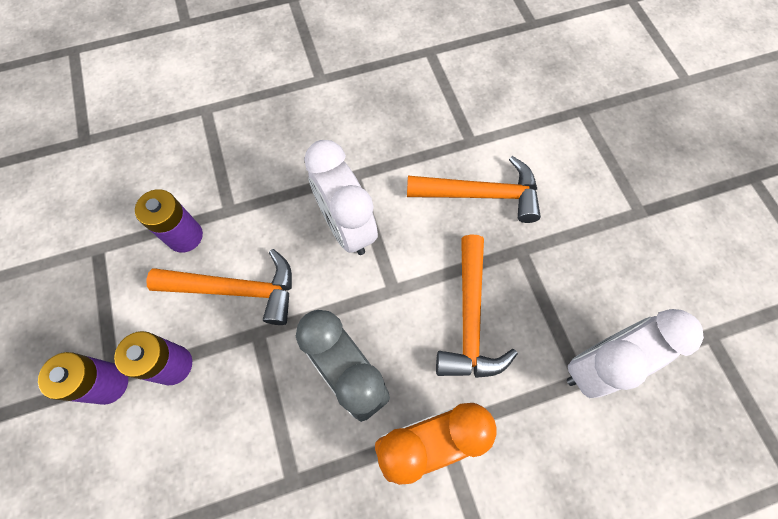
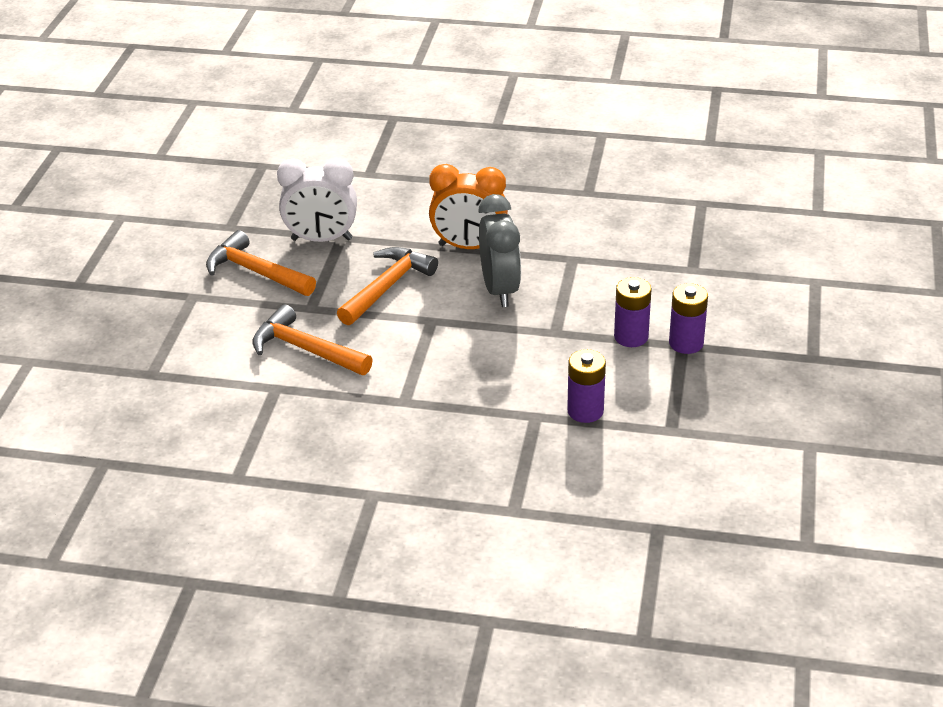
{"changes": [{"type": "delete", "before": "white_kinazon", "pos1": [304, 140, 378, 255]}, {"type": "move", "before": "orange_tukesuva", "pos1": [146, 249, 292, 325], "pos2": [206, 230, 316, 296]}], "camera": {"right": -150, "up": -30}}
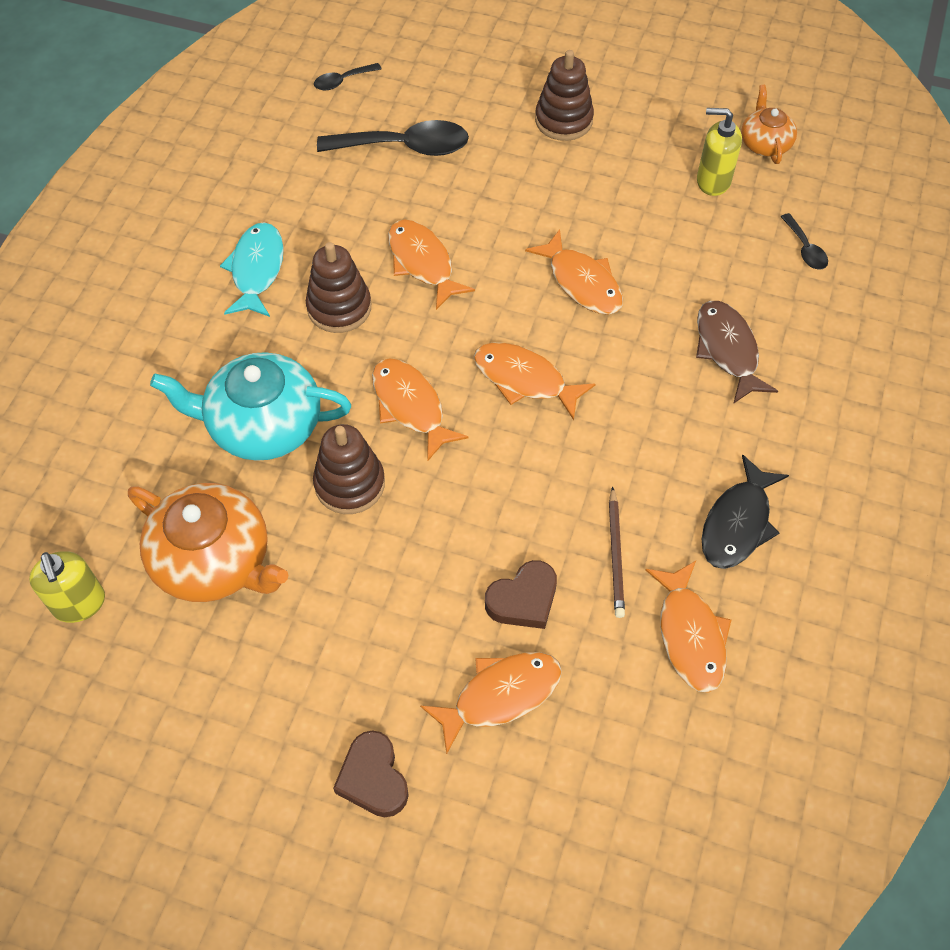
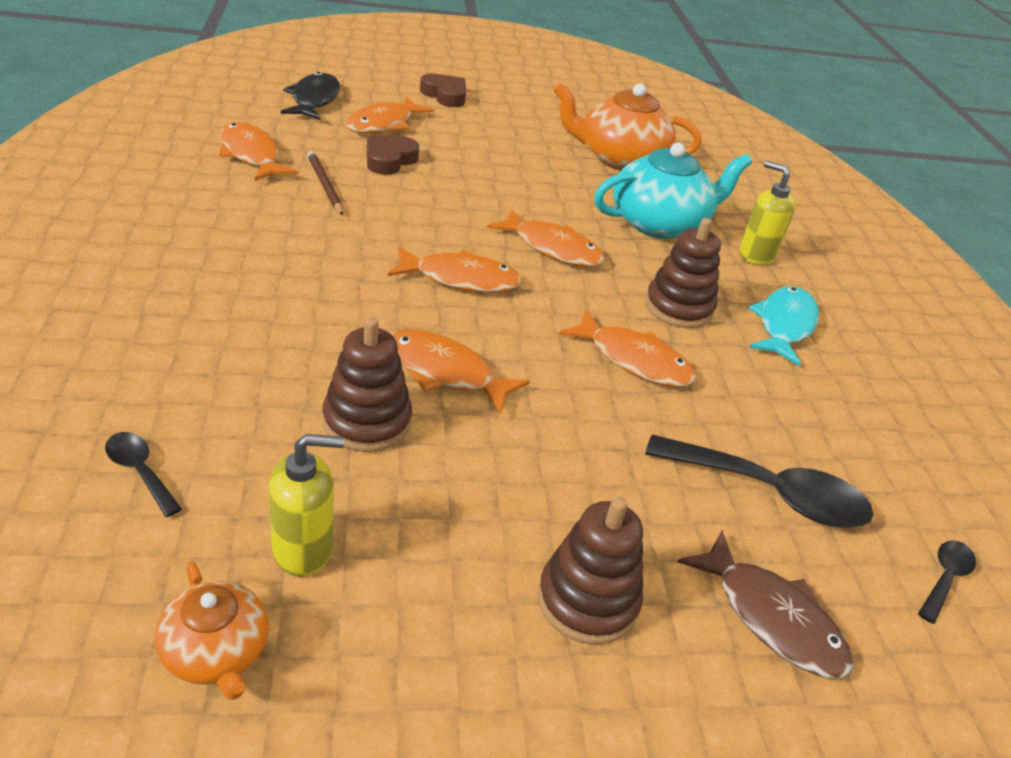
{"changes": [{"type": "move", "before": "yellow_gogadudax", "pos1": [29, 551, 105, 623], "pos2": [739, 161, 796, 265]}, {"type": "move", "before": "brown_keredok", "pos1": [313, 424, 385, 514], "pos2": [323, 317, 412, 452]}, {"type": "move", "before": "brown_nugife", "pos1": [696, 301, 778, 404], "pos2": [678, 530, 854, 679]}, {"type": "move", "before": "black_nugife", "pos1": [702, 455, 789, 569], "pos2": [281, 72, 340, 120]}, {"type": "rotate", "before": "turquoise_nugife", "pos1": [220, 222, 284, 317], "pos2": [748, 286, 819, 366], "turn": -135}, {"type": "rotate", "before": "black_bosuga", "pos1": [317, 120, 469, 156], "pos2": [645, 434, 874, 528], "turn": -135}], "camera": {"right": 150, "up": -20}}
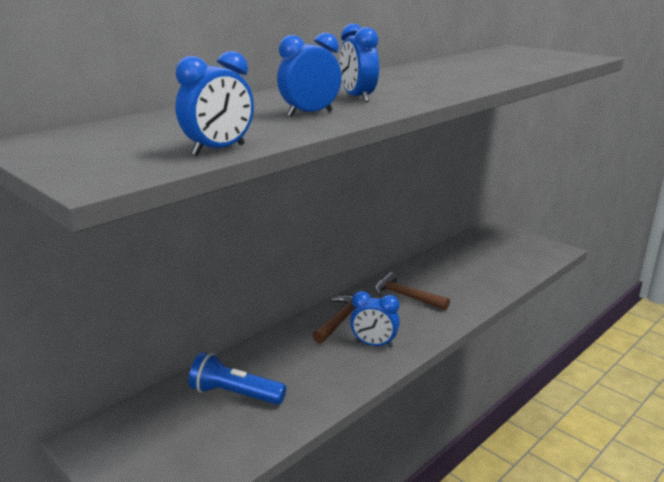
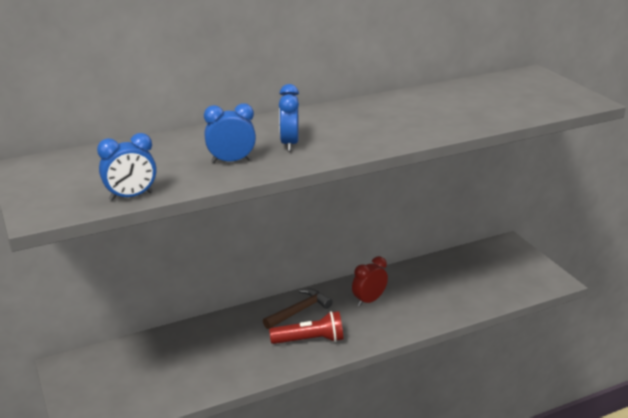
{"changes": [{"type": "delete", "before": "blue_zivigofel", "pos1": [188, 352, 286, 405]}, {"type": "replace", "before": "blue_kinazon", "after": "red_zivigofel", "pos1": [350, 291, 400, 348], "pos2": [269, 311, 343, 344]}, {"type": "replace", "before": "brown_tukesuva", "after": "red_kinazon", "pos1": [374, 272, 450, 310], "pos2": [352, 256, 388, 306]}], "camera": {"right": 20, "up": 5}}
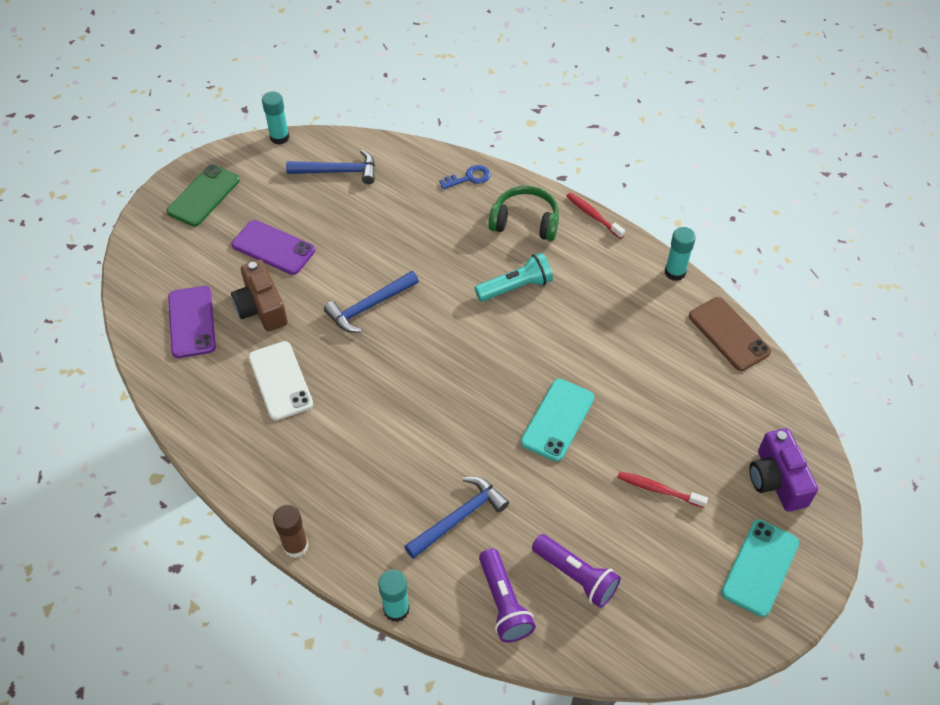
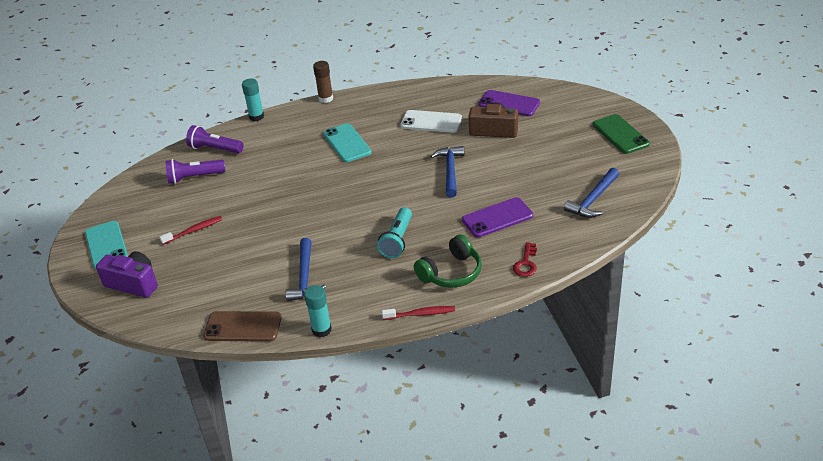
{"changes": [{"type": "delete", "before": "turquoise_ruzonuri", "pos1": [262, 91, 290, 145]}, {"type": "move", "before": "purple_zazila", "pos1": [232, 220, 315, 275], "pos2": [462, 197, 533, 237]}, {"type": "move", "before": "blue_tukesuva", "pos1": [404, 477, 509, 559], "pos2": [286, 238, 326, 301]}, {"type": "move", "before": "turquoise_zazila", "pos1": [521, 379, 594, 462], "pos2": [323, 123, 372, 162]}, {"type": "recolor", "before": "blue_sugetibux", "after": "red_sugetibux", "pos1": [439, 165, 491, 189], "pos2": [513, 242, 537, 277]}], "camera": {"right": 130, "up": -15}}
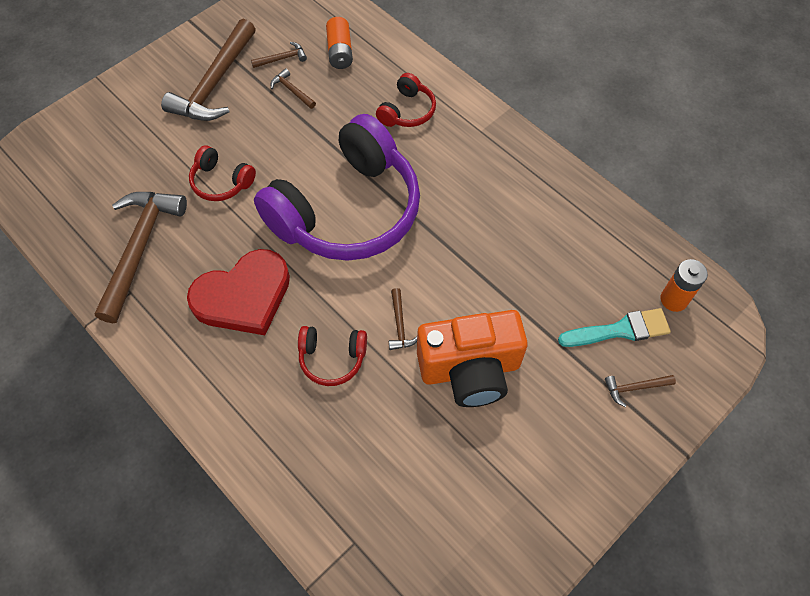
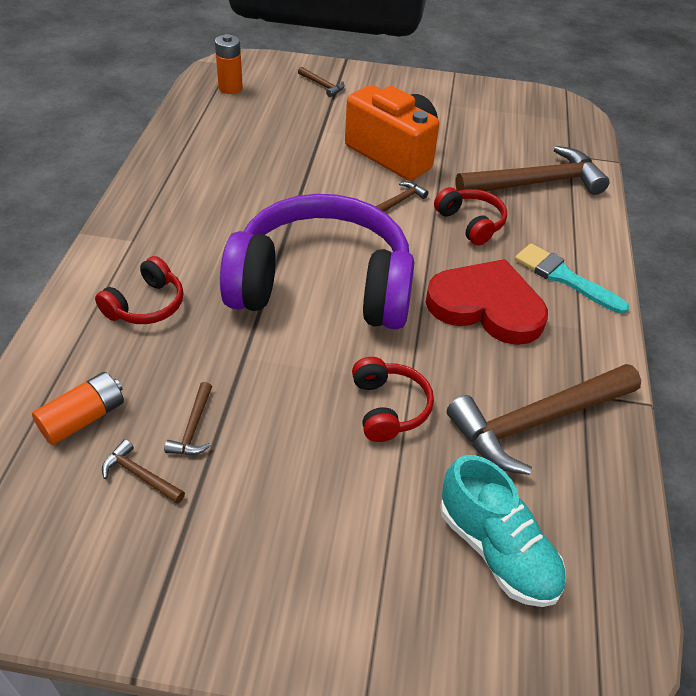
{"changes": [{"type": "insert", "after": "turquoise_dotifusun", "pos2": [440, 455, 566, 607]}, {"type": "move", "before": "brown_tukesuva", "pos1": [161, 19, 256, 121], "pos2": [455, 146, 610, 195]}, {"type": "move", "before": "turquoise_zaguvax", "pos1": [558, 308, 671, 347], "pos2": [515, 243, 629, 314]}, {"type": "rotate", "before": "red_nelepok", "pos1": [376, 73, 436, 127], "pos2": [95, 256, 184, 324], "turn": 135}], "camera": {"right": -130, "up": -15}}
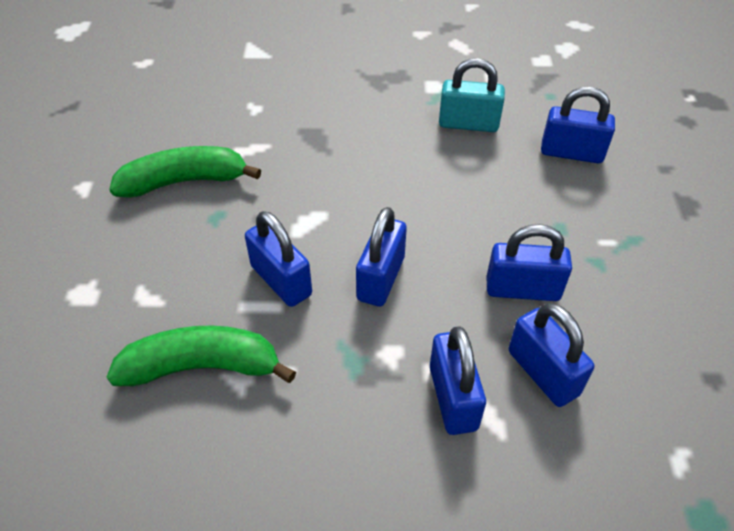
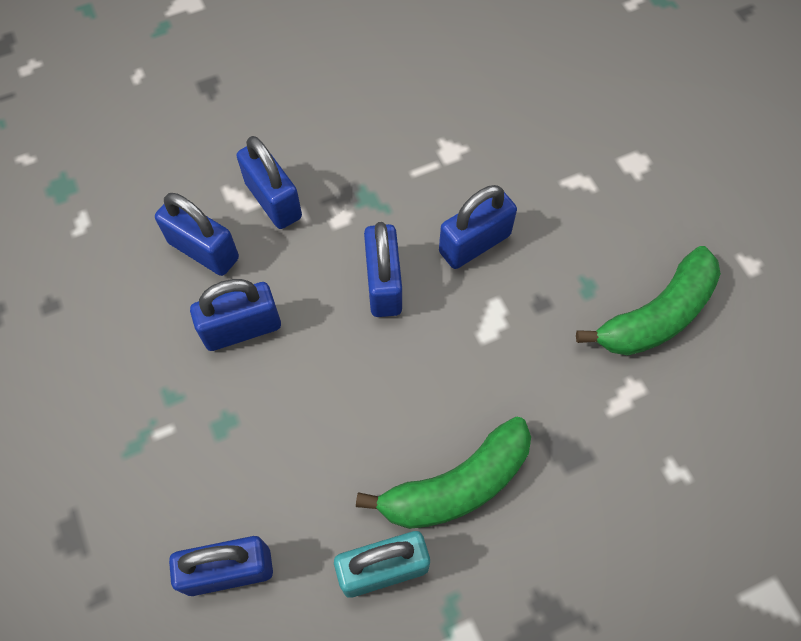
{"changes": [{"type": "move", "before": "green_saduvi", "pos1": [107, 326, 296, 386], "pos2": [356, 417, 531, 529]}, {"type": "rotate", "before": "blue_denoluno", "pos1": [245, 211, 312, 307], "pos2": [439, 185, 517, 269], "turn": -60}], "camera": {"right": 155, "up": 15}}
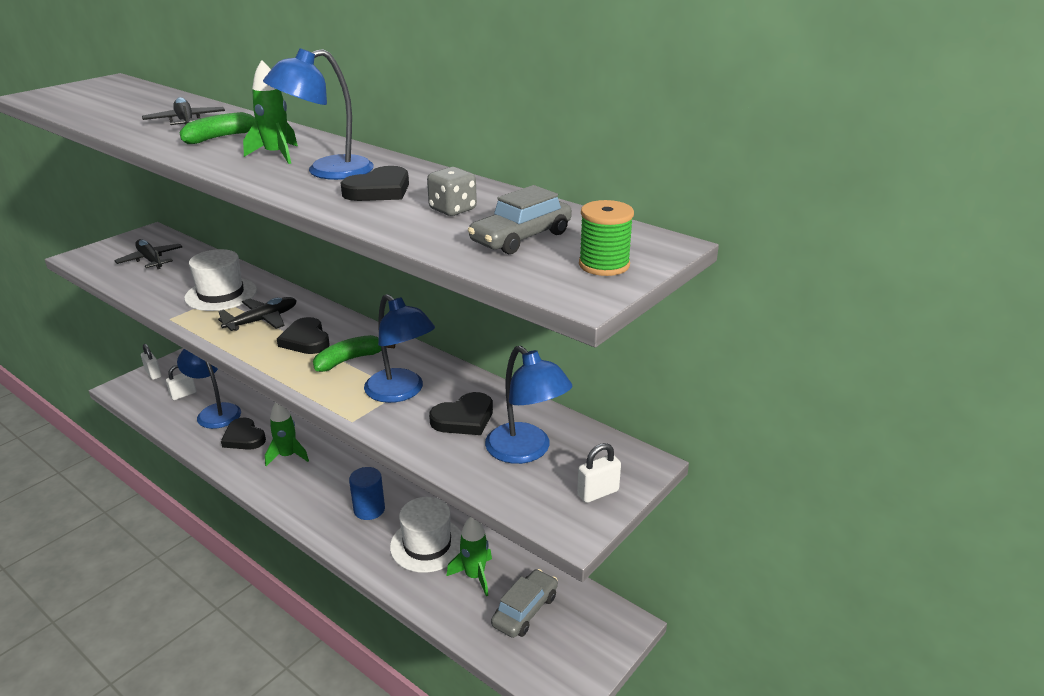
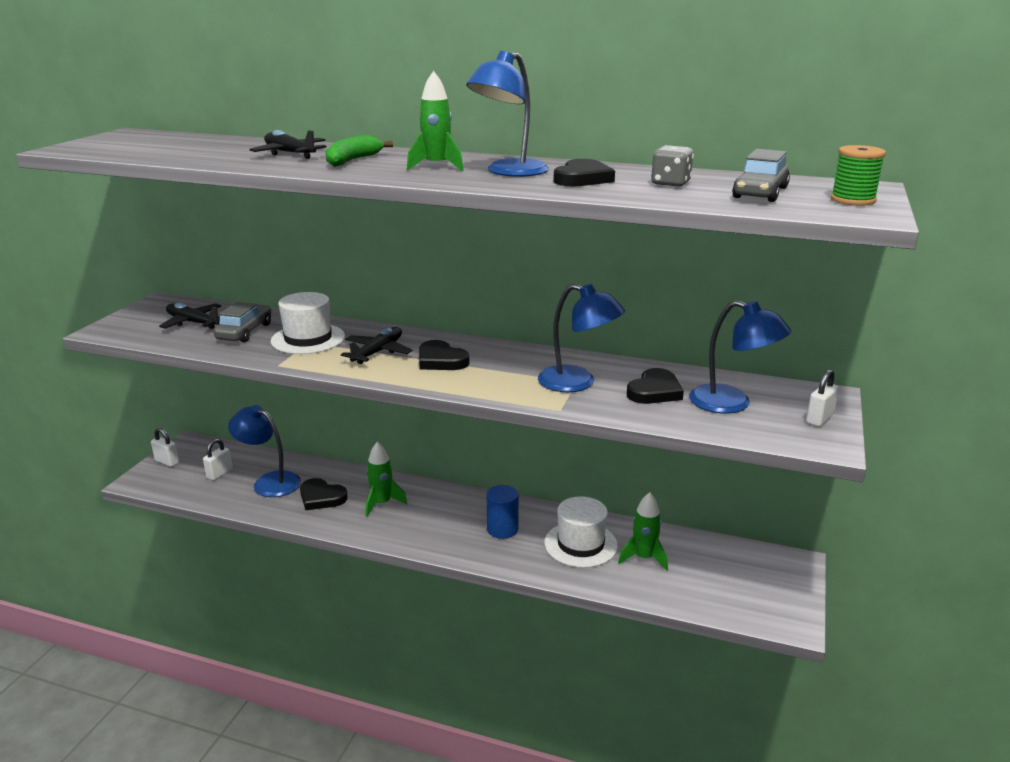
{"changes": [{"type": "delete", "before": "green_saduvi", "pos1": [313, 335, 395, 372]}, {"type": "move", "before": "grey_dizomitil", "pos1": [491, 569, 558, 638], "pos2": [214, 302, 272, 342]}], "camera": {"right": -20, "up": -5}}
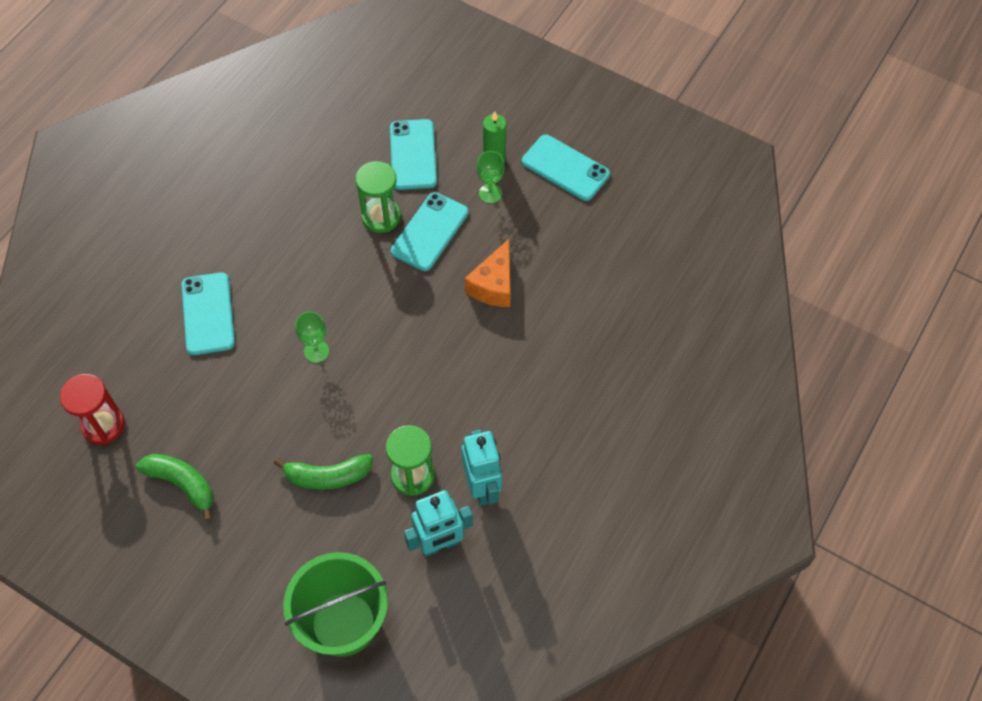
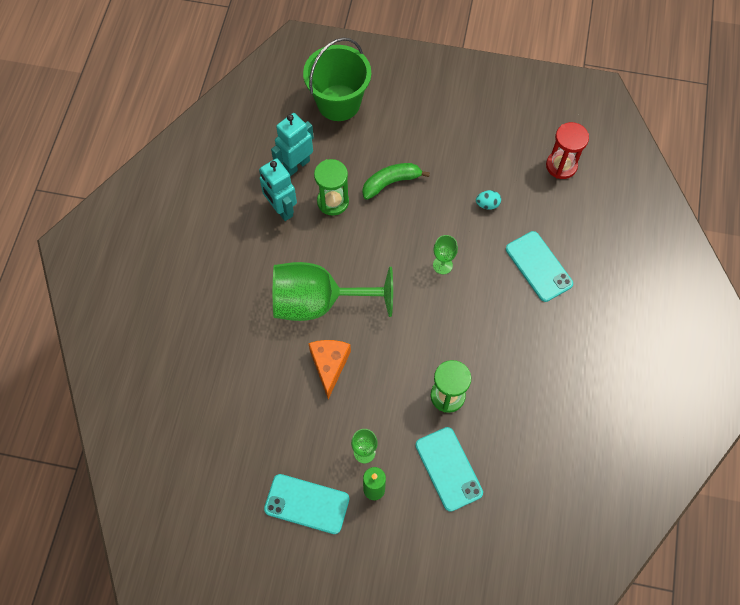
{"changes": [{"type": "delete", "before": "green_saduvi", "pos1": [136, 454, 213, 521]}, {"type": "delete", "before": "turquoise_zazila", "pos1": [391, 192, 468, 271]}, {"type": "insert", "after": "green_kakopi", "pos2": [273, 262, 393, 321]}, {"type": "insert", "after": "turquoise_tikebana", "pos2": [476, 190, 501, 210]}], "camera": {"right": 160, "up": 5}}
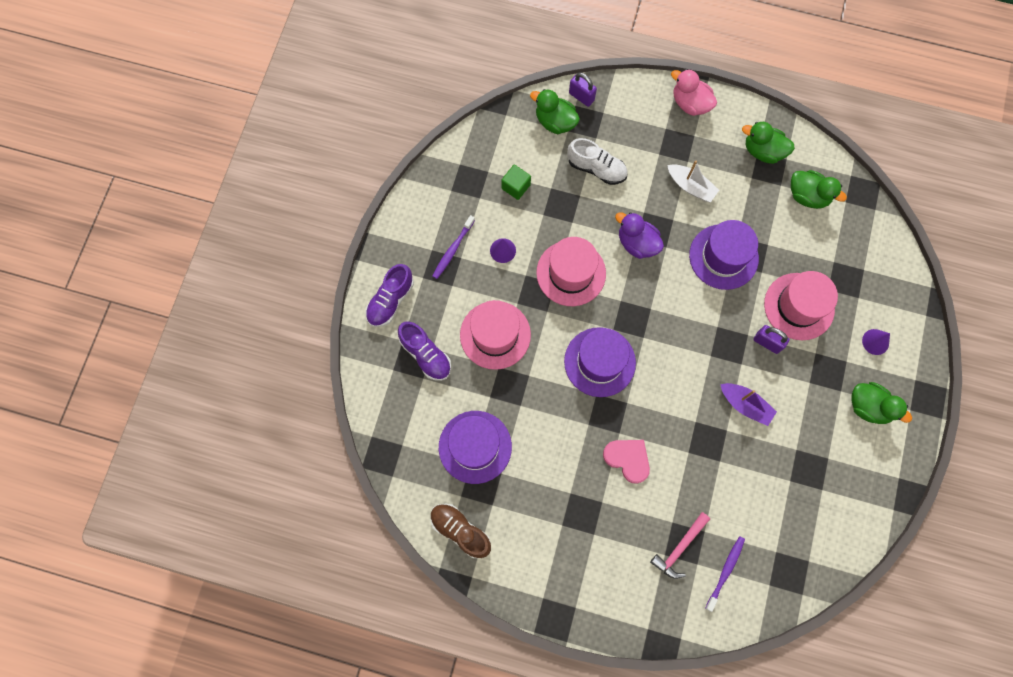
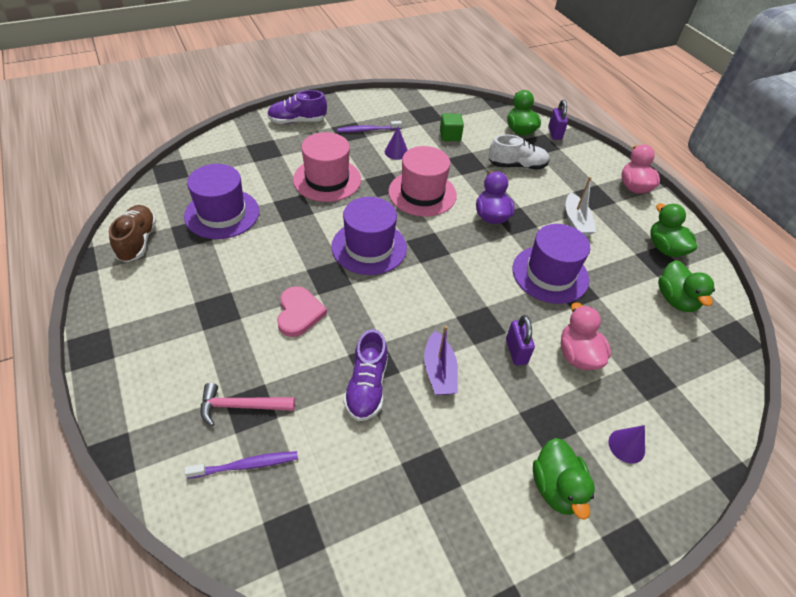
{"changes": [{"type": "move", "before": "purple_dotifusun", "pos1": [398, 321, 451, 381], "pos2": [344, 329, 388, 421]}, {"type": "replace", "before": "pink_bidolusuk", "after": "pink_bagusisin", "pos1": [764, 271, 838, 340], "pos2": [561, 302, 611, 370]}, {"type": "rotate", "before": "white_dotifusun", "pos1": [567, 138, 628, 185], "pos2": [488, 134, 550, 170], "turn": -75}], "camera": {"right": 45, "up": -25}}
